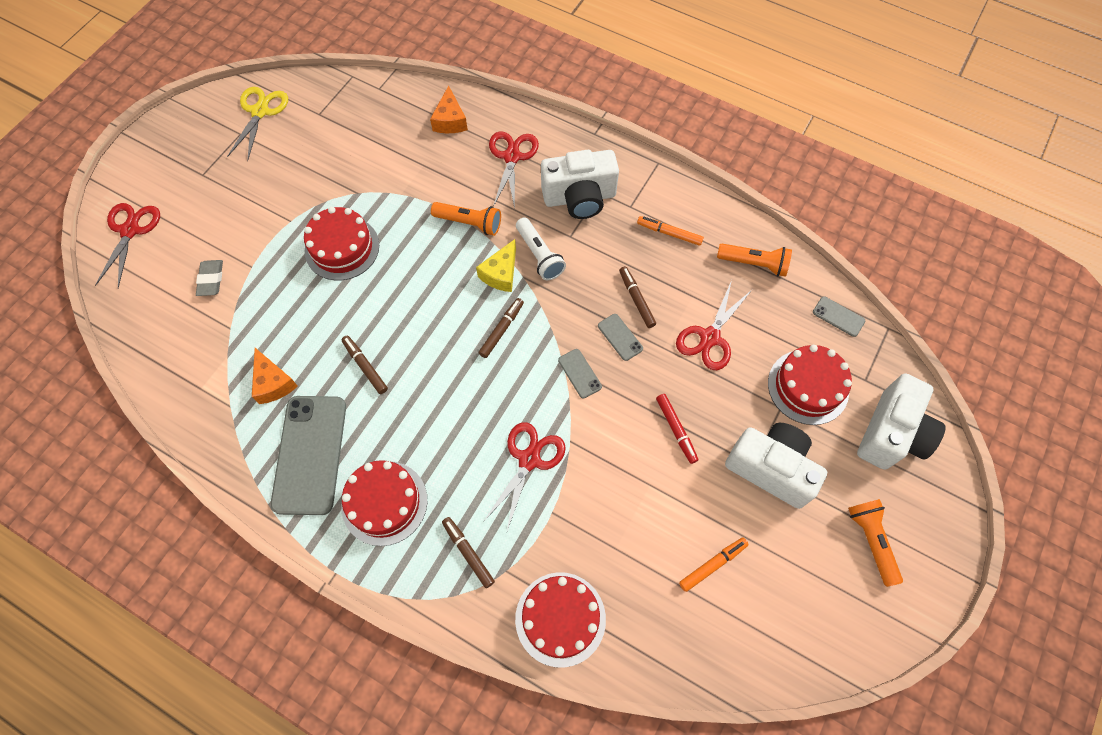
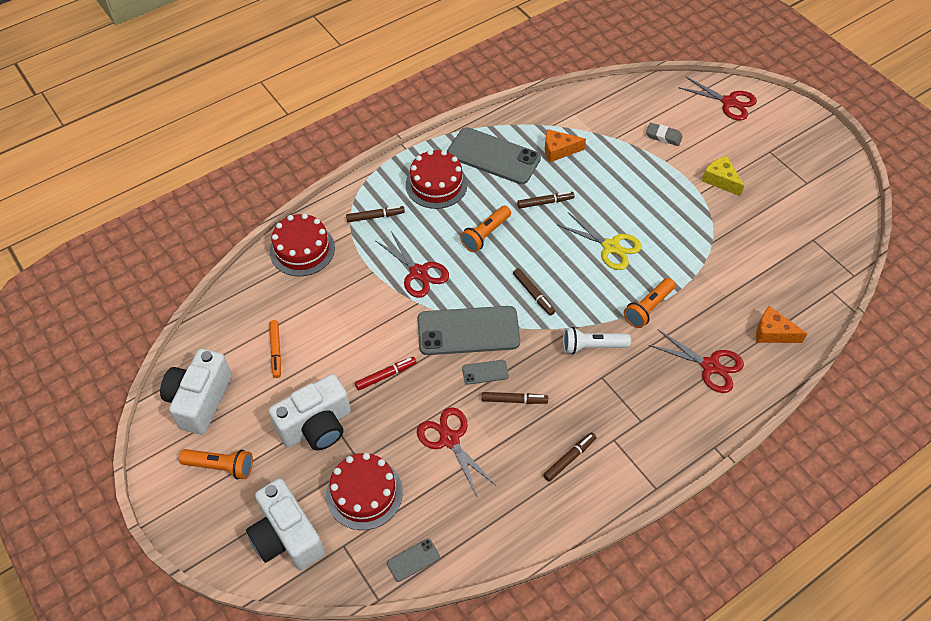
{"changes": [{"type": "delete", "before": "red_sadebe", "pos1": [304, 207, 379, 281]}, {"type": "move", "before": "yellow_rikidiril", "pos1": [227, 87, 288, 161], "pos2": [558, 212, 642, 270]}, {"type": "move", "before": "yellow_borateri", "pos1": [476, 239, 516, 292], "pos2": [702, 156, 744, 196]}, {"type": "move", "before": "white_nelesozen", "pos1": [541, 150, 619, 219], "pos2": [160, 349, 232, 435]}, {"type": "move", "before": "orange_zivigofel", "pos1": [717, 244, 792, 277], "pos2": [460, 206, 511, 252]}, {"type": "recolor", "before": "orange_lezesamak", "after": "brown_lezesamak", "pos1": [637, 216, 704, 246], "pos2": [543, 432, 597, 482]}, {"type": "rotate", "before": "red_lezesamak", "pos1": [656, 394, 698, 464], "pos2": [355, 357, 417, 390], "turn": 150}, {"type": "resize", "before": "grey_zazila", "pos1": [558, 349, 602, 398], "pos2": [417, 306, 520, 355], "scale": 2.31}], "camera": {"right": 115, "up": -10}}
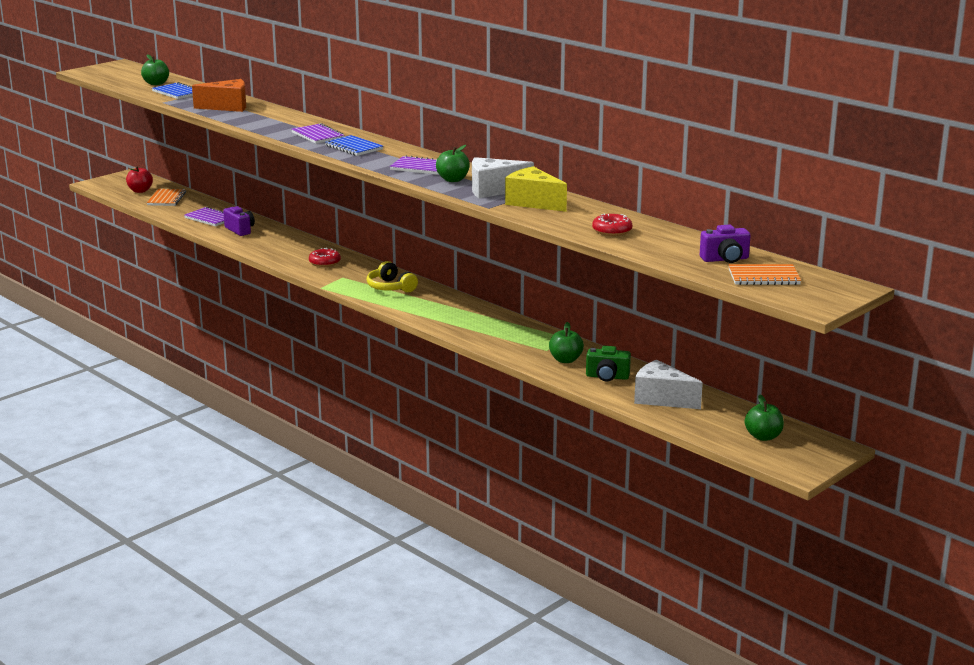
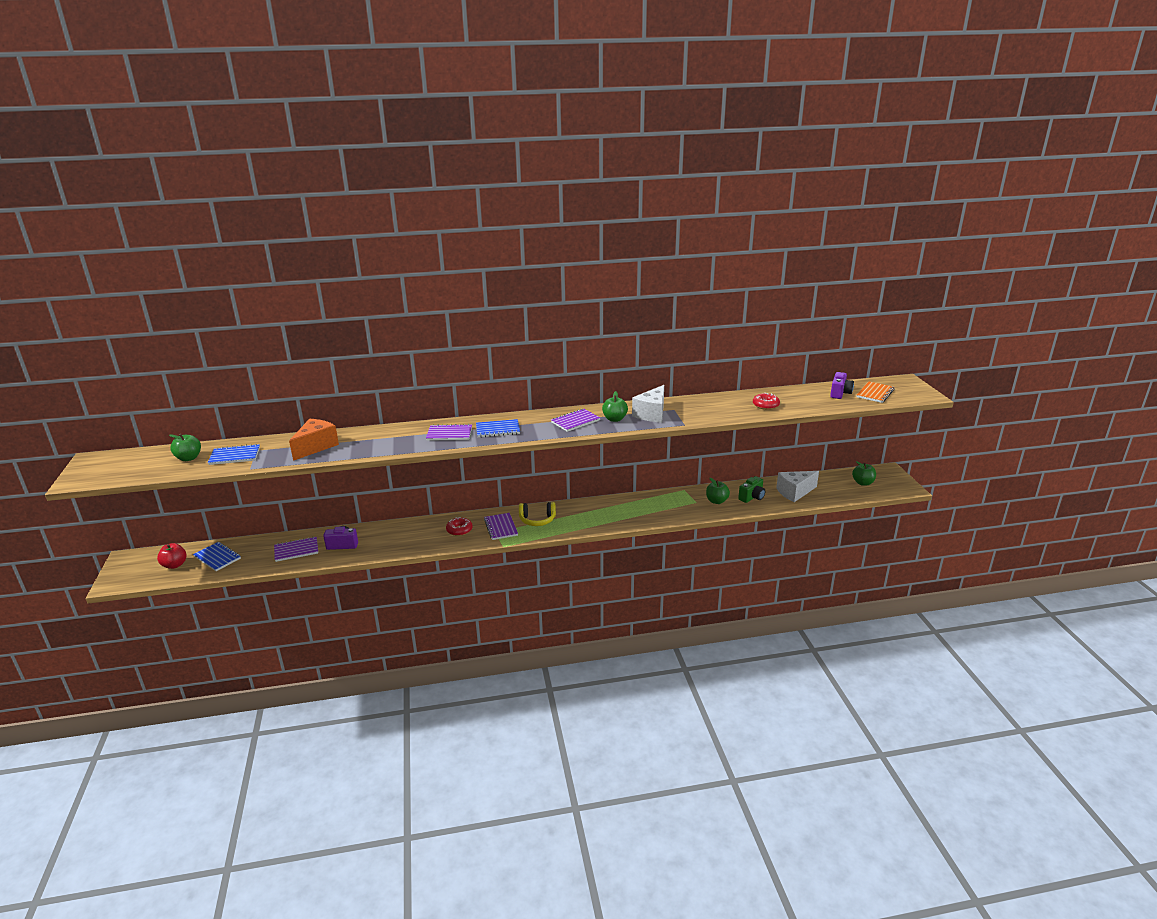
{"changes": [{"type": "delete", "before": "yellow_borateri", "pos1": [505, 166, 567, 212]}, {"type": "insert", "after": "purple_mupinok", "pos2": [484, 513, 518, 540]}, {"type": "recolor", "before": "orange_mupinok", "after": "blue_mupinok", "pos1": [147, 189, 186, 206], "pos2": [193, 542, 241, 571]}], "camera": {"right": -55, "up": 5}}
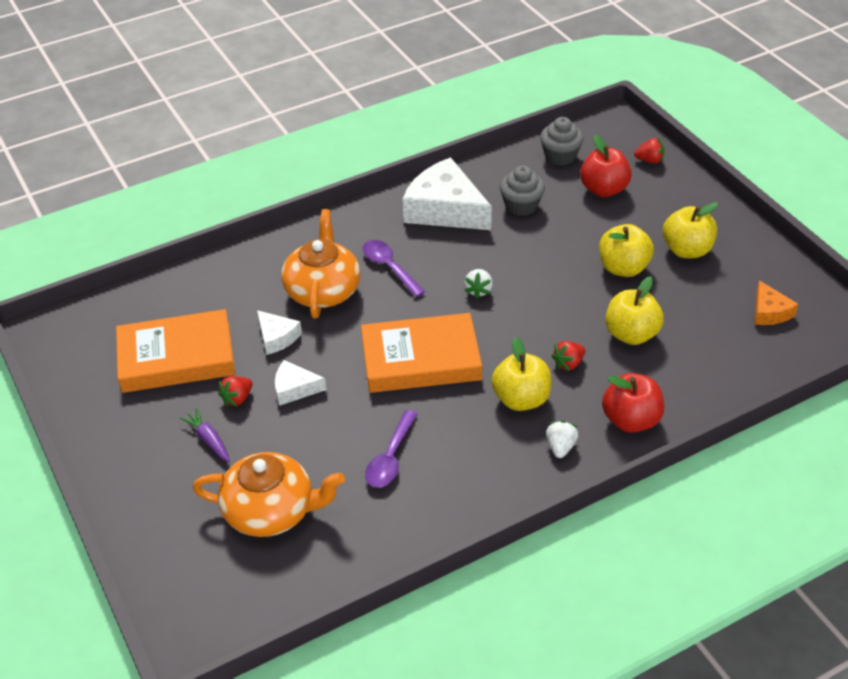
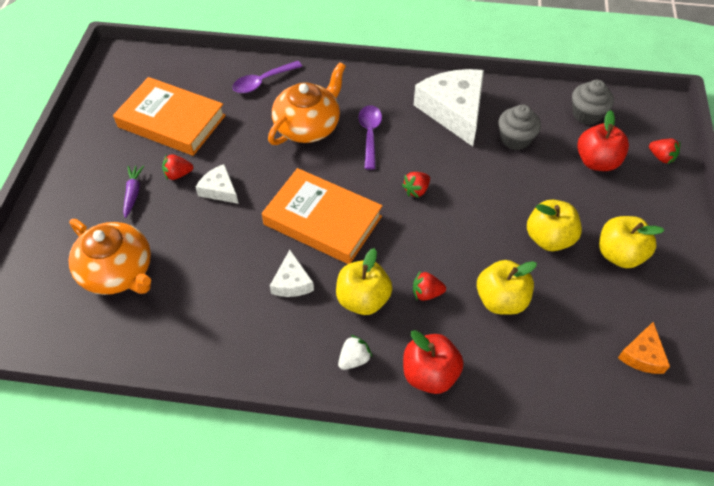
{"changes": [{"type": "move", "before": "white_borateri", "pos1": [257, 310, 302, 355], "pos2": [270, 250, 314, 297]}, {"type": "move", "before": "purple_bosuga", "pos1": [365, 410, 418, 488], "pos2": [232, 61, 302, 93]}, {"type": "recolor", "before": "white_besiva", "after": "red_besiva", "pos1": [464, 269, 493, 299], "pos2": [402, 172, 430, 198]}], "camera": {"right": 35, "up": 10}}
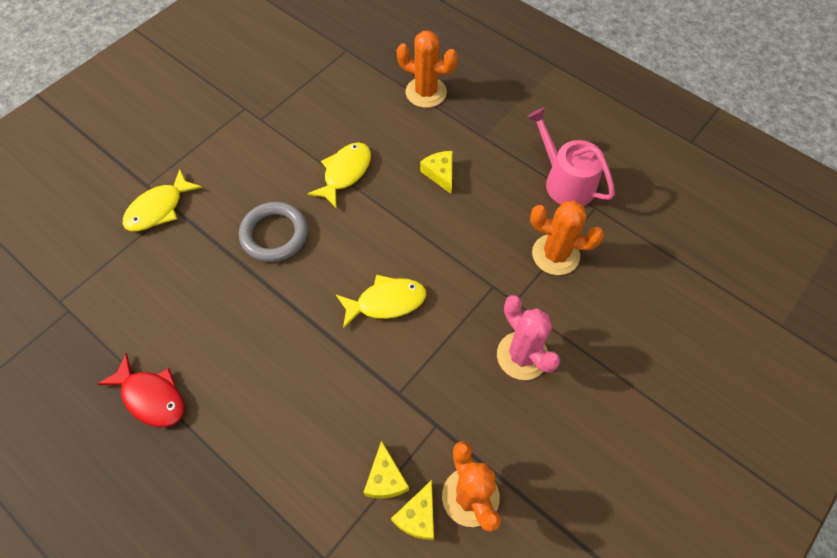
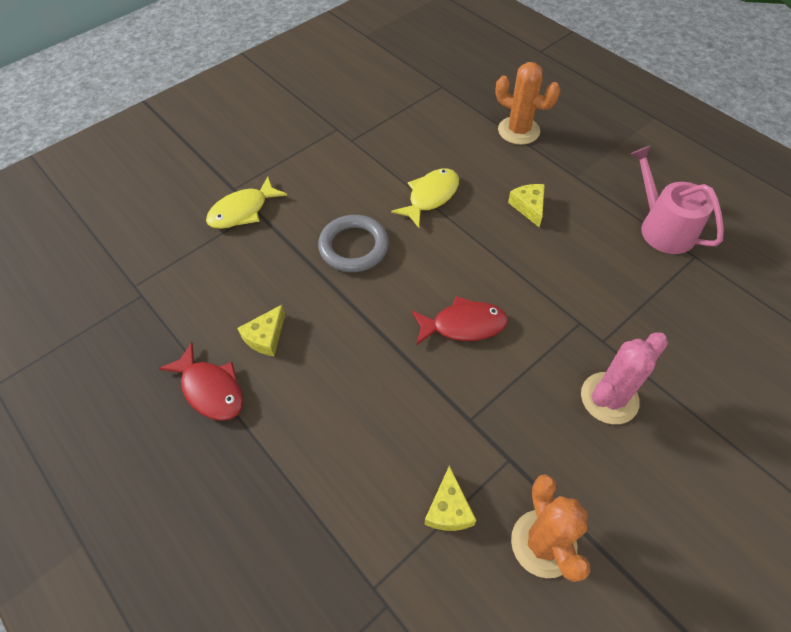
{"changes": [{"type": "delete", "before": "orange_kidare", "pos1": [530, 201, 604, 275]}, {"type": "move", "before": "yellow_borateri", "pos1": [391, 480, 434, 540], "pos2": [237, 305, 285, 356]}, {"type": "recolor", "before": "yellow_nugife", "after": "red_nugife", "pos1": [336, 275, 426, 329], "pos2": [411, 296, 508, 345]}, {"type": "rotate", "before": "pink_kidare", "pos1": [497, 295, 561, 380], "pos2": [581, 332, 668, 424], "turn": 75}], "camera": {"right": 10, "up": -5}}
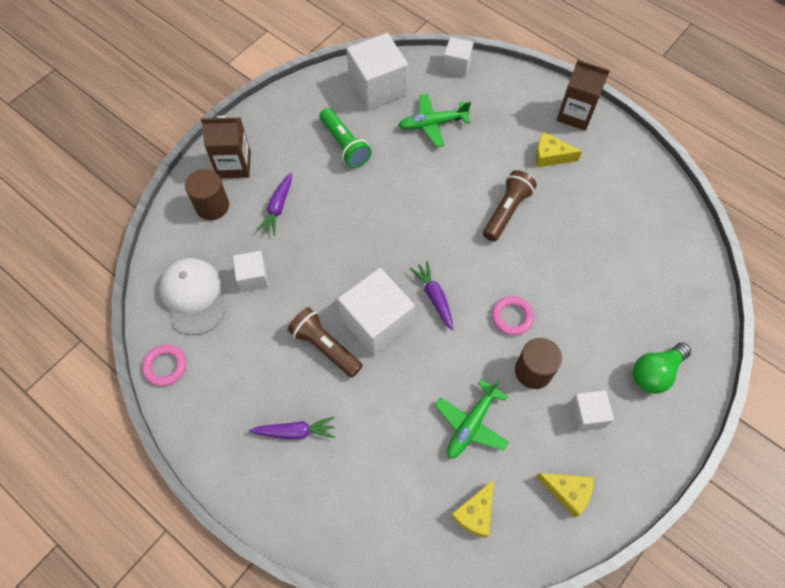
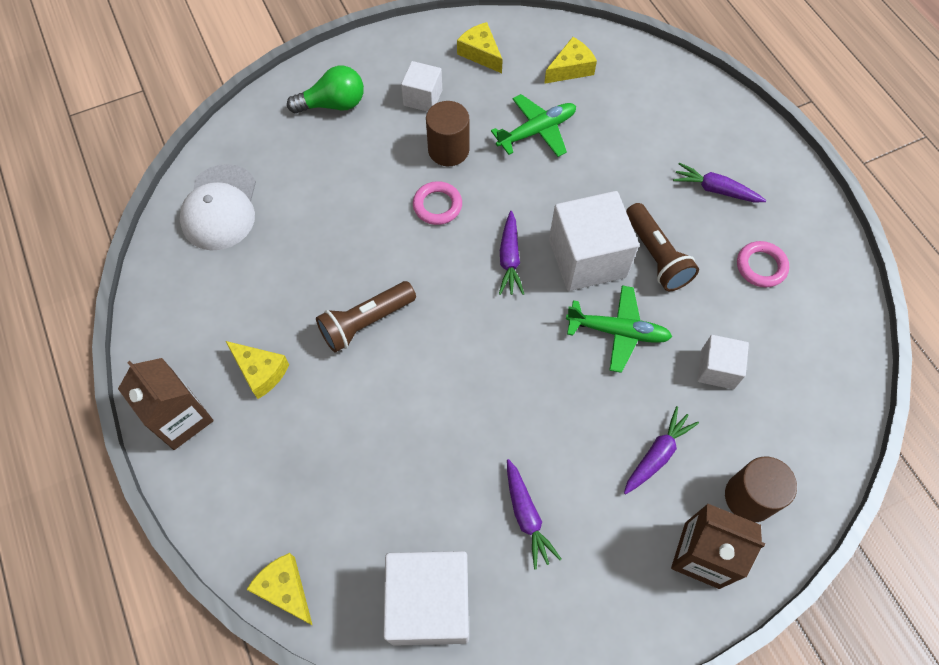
{"changes": [{"type": "move", "before": "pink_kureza", "pos1": [142, 344, 186, 386], "pos2": [737, 241, 789, 287]}, {"type": "move", "before": "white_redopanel", "pos1": [159, 258, 226, 335], "pos2": [180, 164, 256, 250]}, {"type": "move", "before": "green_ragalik", "pos1": [398, 94, 471, 147], "pos2": [566, 285, 672, 373]}, {"type": "replace", "before": "green_zivigofel", "after": "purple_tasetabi", "pos1": [319, 108, 372, 168], "pos2": [507, 459, 561, 570]}, {"type": "replace", "before": "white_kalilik", "after": "yellow_borateri", "pos1": [443, 37, 474, 76], "pos2": [246, 553, 312, 625]}], "camera": {"right": -155, "up": 0}}
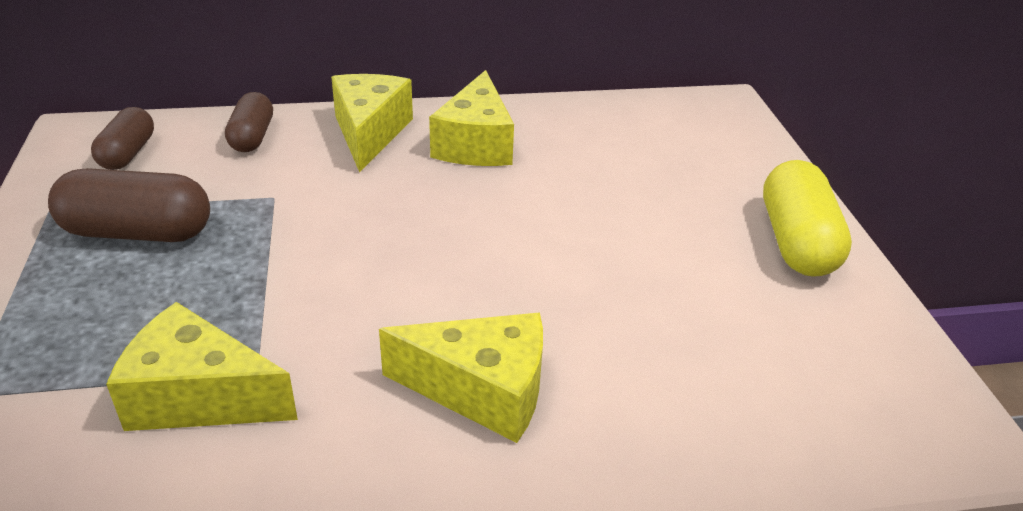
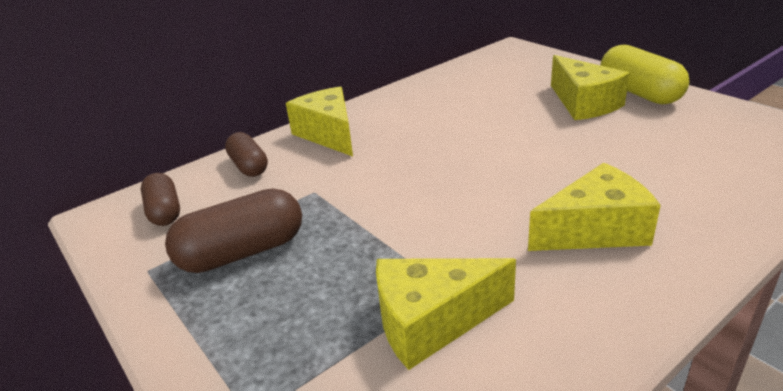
{"changes": [{"type": "move", "before": "yellow_borateri", "pos1": [429, 70, 514, 166], "pos2": [551, 55, 630, 120]}], "camera": {"right": -25, "up": -5}}
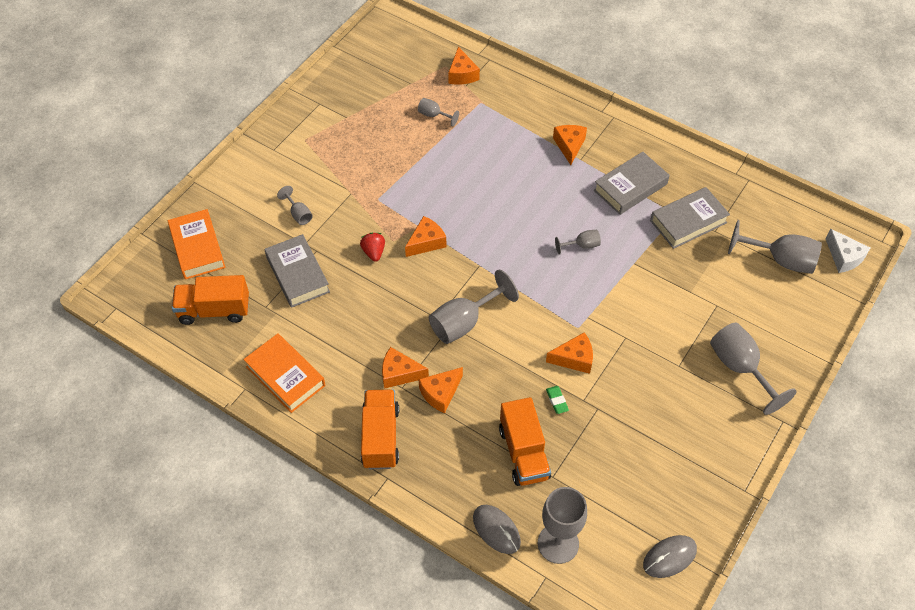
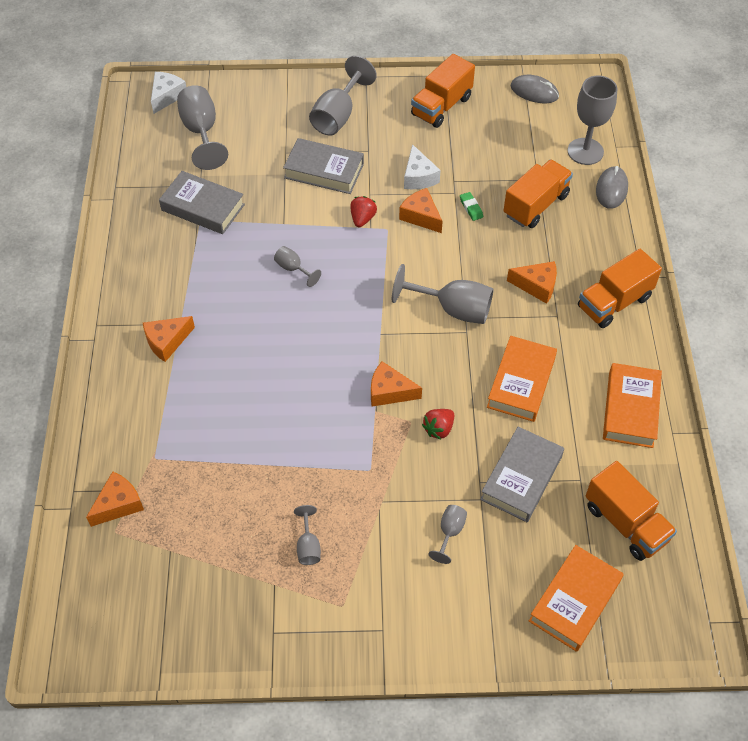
{"changes": [{"type": "delete", "before": "orange_borateri", "pos1": [382, 347, 429, 389]}, {"type": "insert", "after": "red_besiva", "pos2": [350, 196, 377, 227]}, {"type": "insert", "after": "white_borateri", "pos2": [404, 144, 441, 189]}, {"type": "insert", "after": "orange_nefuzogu", "pos2": [411, 54, 475, 128]}, {"type": "insert", "after": "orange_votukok", "pos2": [487, 336, 557, 422]}, {"type": "move", "before": "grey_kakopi", "pos1": [418, 98, 459, 127], "pos2": [294, 505, 321, 565]}, {"type": "move", "before": "grey_votukok", "pos1": [594, 152, 670, 215], "pos2": [283, 138, 364, 194]}, {"type": "rotate", "before": "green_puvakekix", "pos1": [546, 386, 569, 414], "pos2": [460, 192, 483, 221], "turn": -60}], "camera": {"right": -125, "up": 0}}
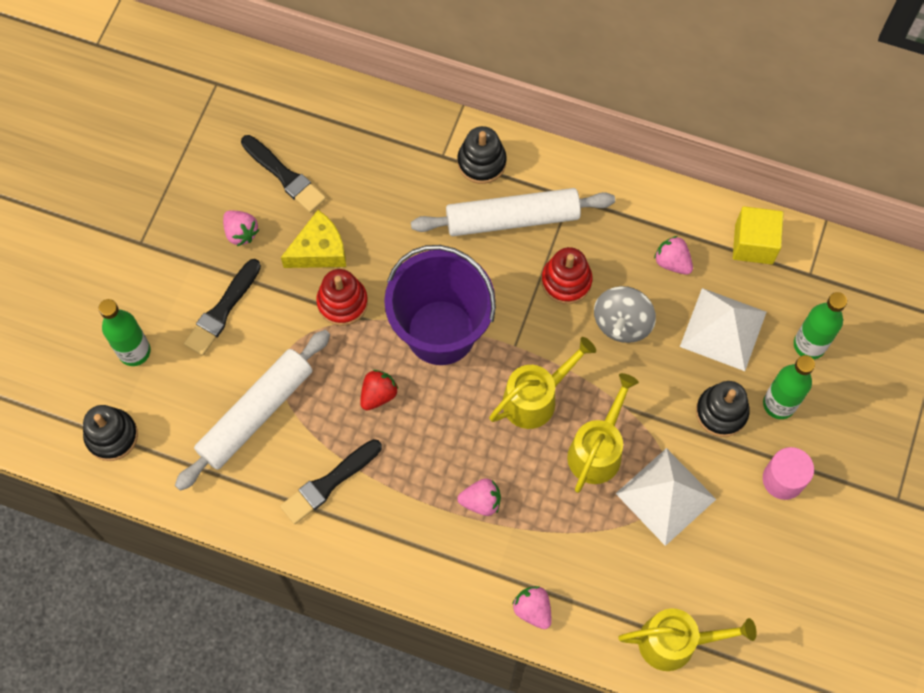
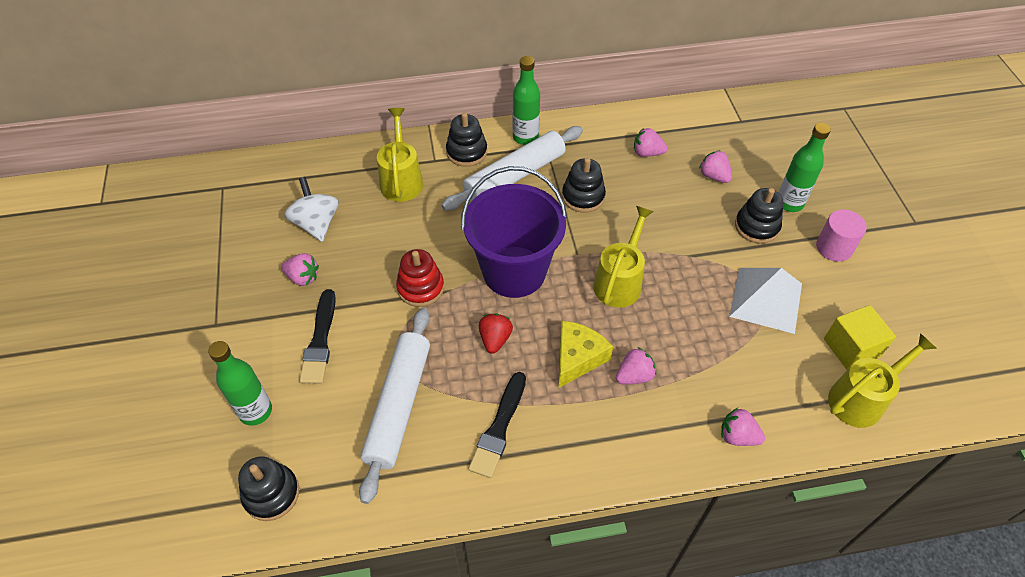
{"changes": [{"type": "delete", "before": "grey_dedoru", "pos1": [594, 286, 656, 343]}, {"type": "move", "before": "yellow_borateri", "pos1": [281, 210, 346, 268], "pos2": [558, 321, 613, 388]}, {"type": "move", "before": "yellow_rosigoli", "pos1": [567, 373, 639, 493], "pos2": [377, 108, 423, 202]}, {"type": "move", "before": "yellow_kalilik", "pos1": [733, 206, 784, 264], "pos2": [824, 305, 896, 370]}, {"type": "move", "before": "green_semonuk", "pos1": [794, 292, 847, 360], "pos2": [512, 56, 540, 145]}, {"type": "replace", "before": "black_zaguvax", "after": "white_dedoru", "pos1": [241, 135, 326, 213], "pos2": [284, 177, 339, 242]}, {"type": "replace", "before": "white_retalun", "after": "pink_besiva", "pos1": [680, 288, 766, 371], "pos2": [699, 150, 732, 183]}, {"type": "recolor", "before": "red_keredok", "after": "black_keredok", "pos1": [542, 247, 592, 304], "pos2": [562, 158, 606, 213]}], "camera": {"right": -30, "up": -15}}
